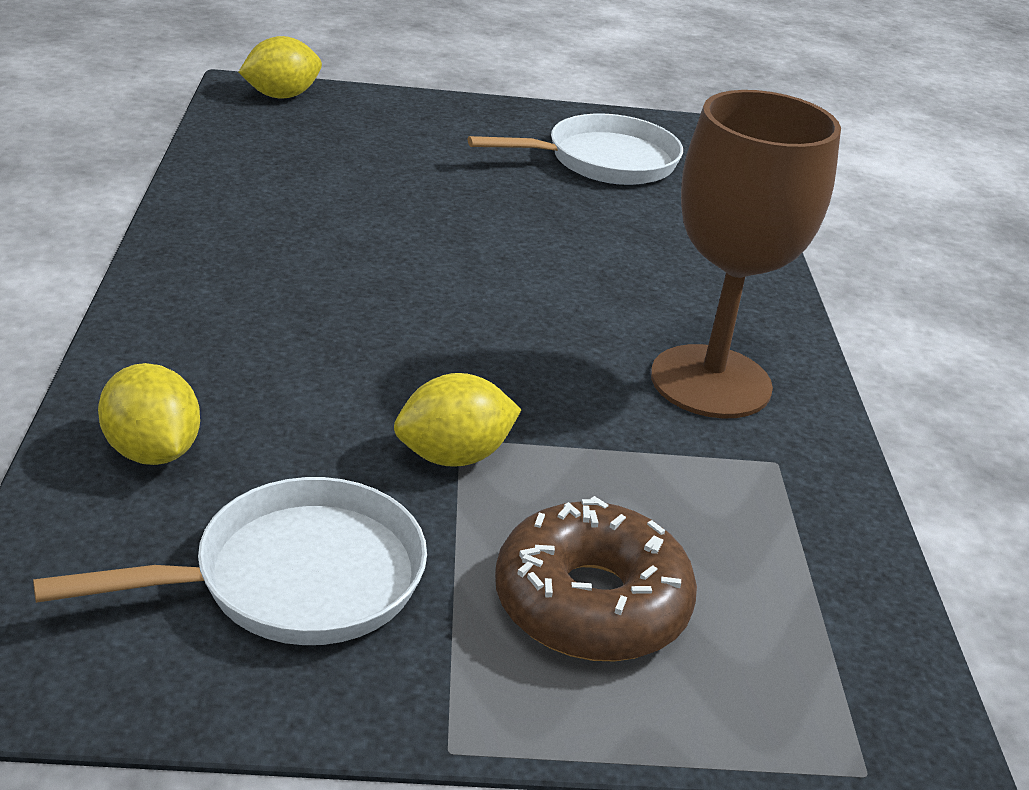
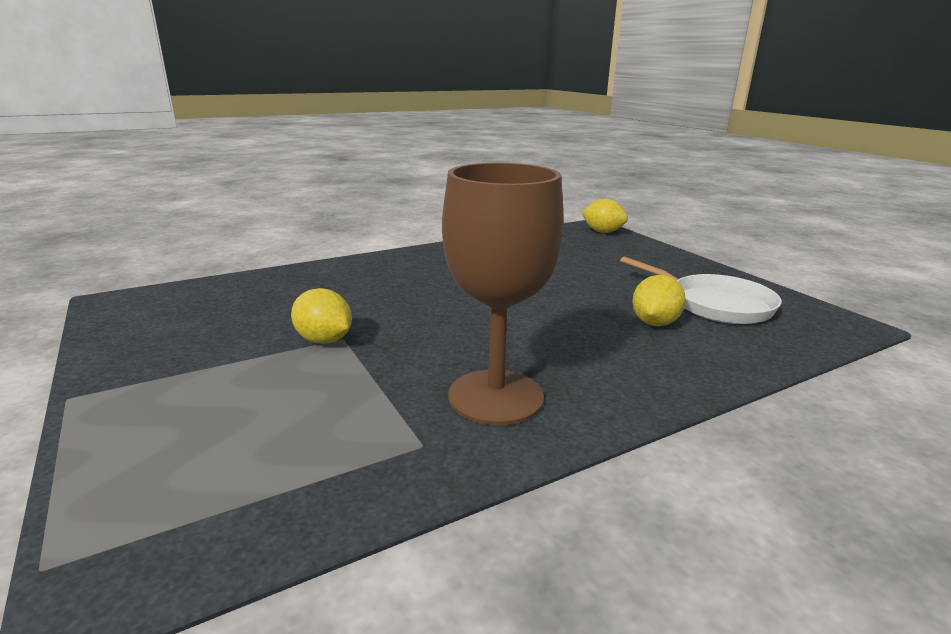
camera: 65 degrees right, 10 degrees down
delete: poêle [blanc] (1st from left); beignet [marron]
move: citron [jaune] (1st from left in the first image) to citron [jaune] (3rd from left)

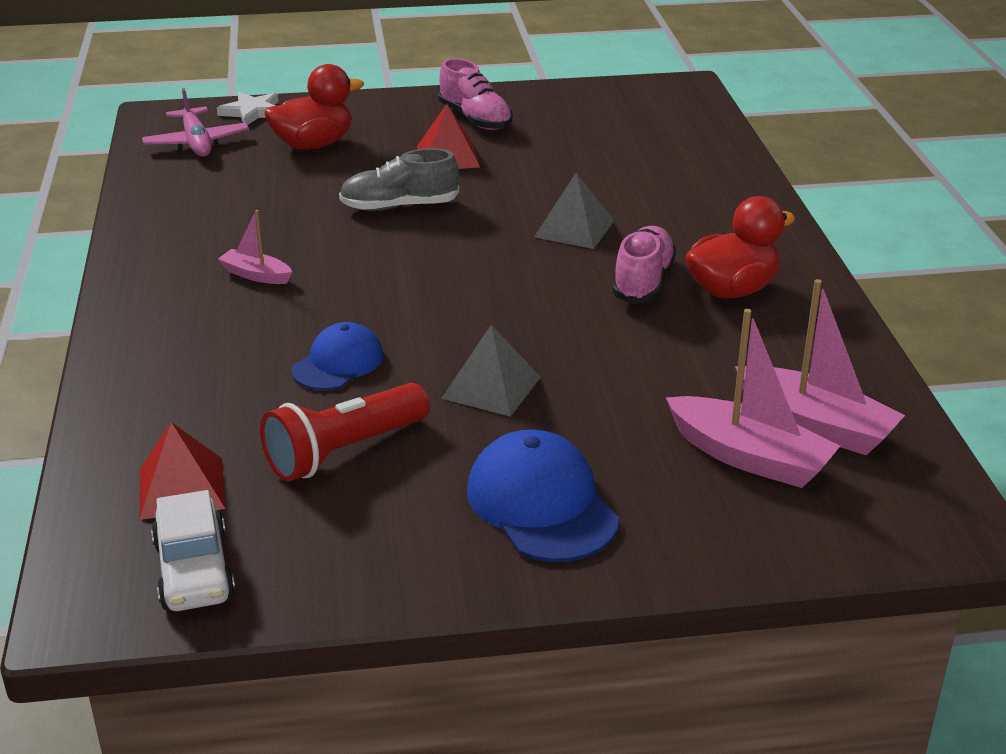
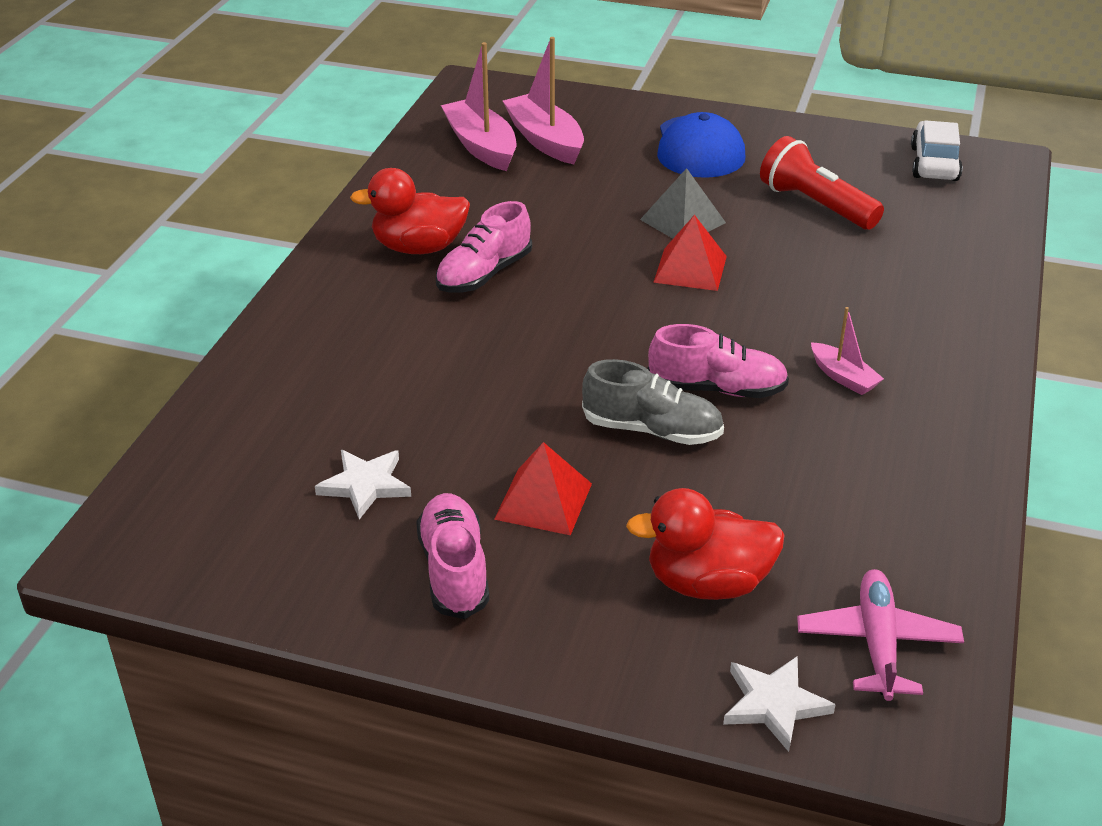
camera: 155 degrees left, 5 degrees up
delete: pyramide [gris] (2nd from left); casquette [bleu] (1st from left)
insert: chaussure [rose] (3rd from left); étoile [blanc] (1st from left)
move: pyramide [rouge] (1st from left in the first image) to pyramide [rouge] (2nd from left)
rotate: lampe de poche [rouge] 120 degrees counterclockwise

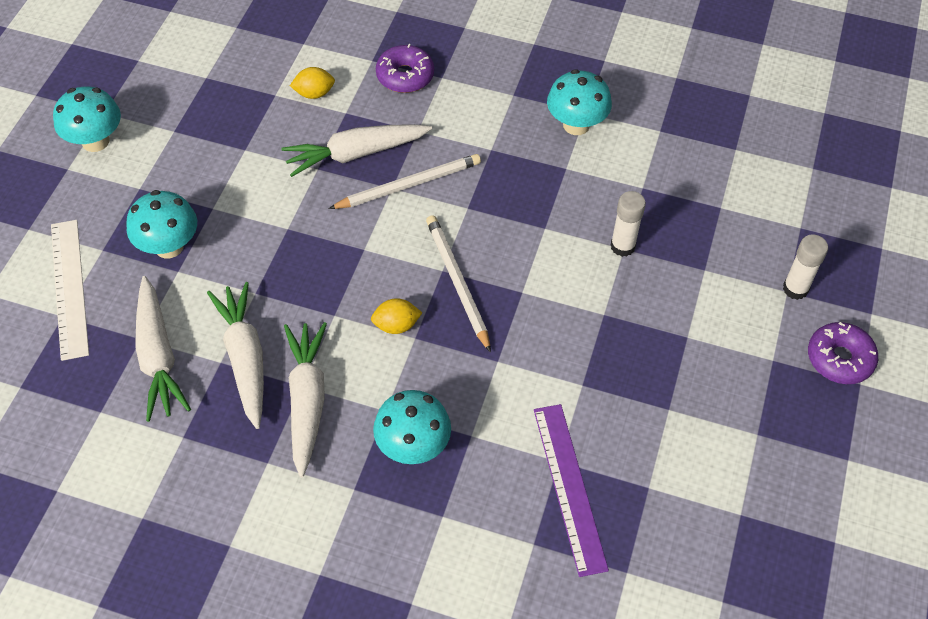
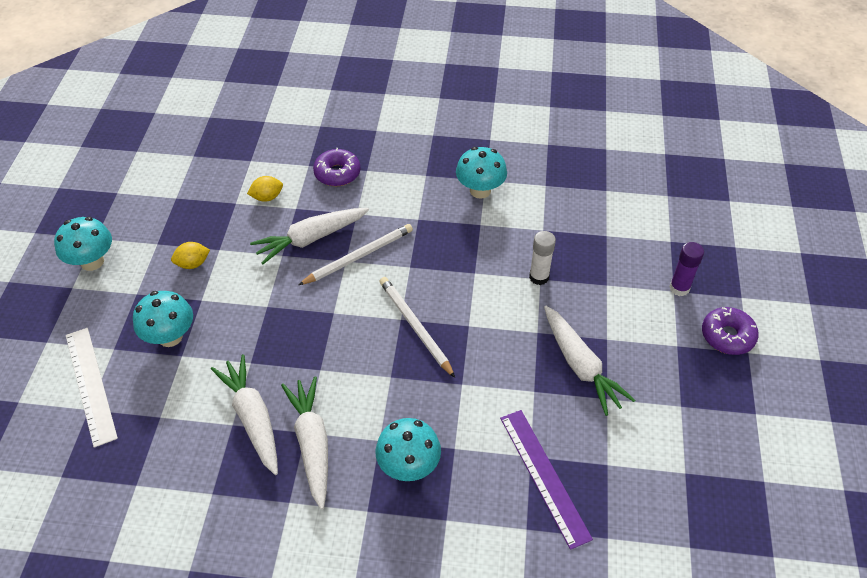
camera: 10 degrees left, 5 degrees down
move: carotte [blanc] (1st from left in the first image) to carotte [blanc] (4th from left); citron [jaune] (2nd from left in the first image) to citron [jaune] (1st from left)
recolor: bâton de colle [blanc] (2nd from left) to bâton de colle [violet]

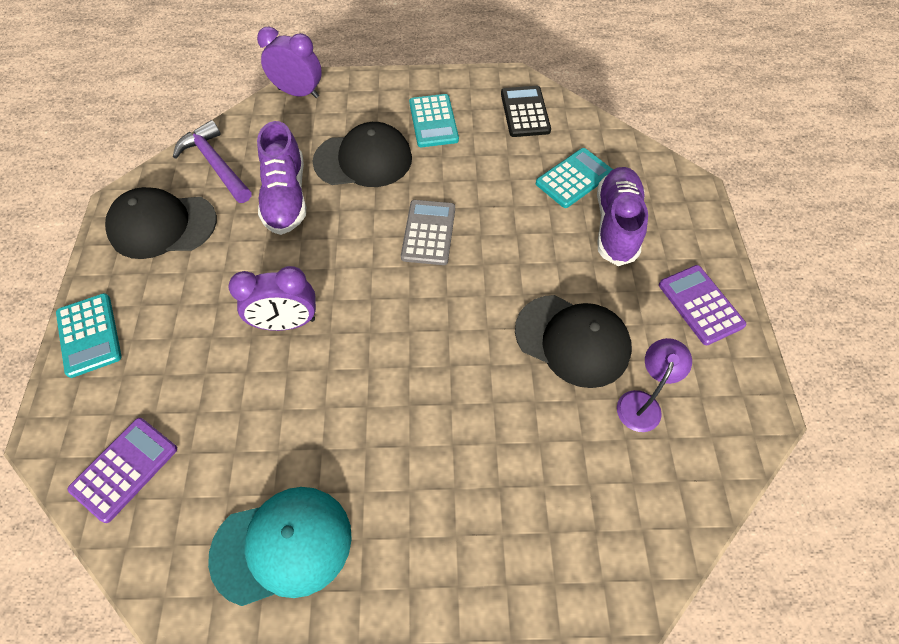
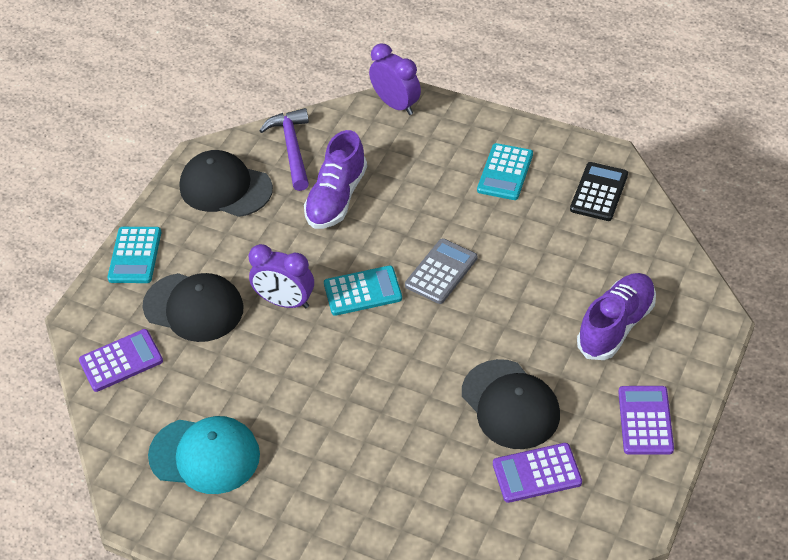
camera: 30 degrees right, 10 degrees down
move: casquette [noir] (2nd from left in the first image) to casquette [noir] (1st from left); calculatrice [turquoise] (3rd from left in the first image) to calculatrice [turquoise] (2nd from left)
replace: lampe [violet] to calculatrice [violet] (2nd from left)

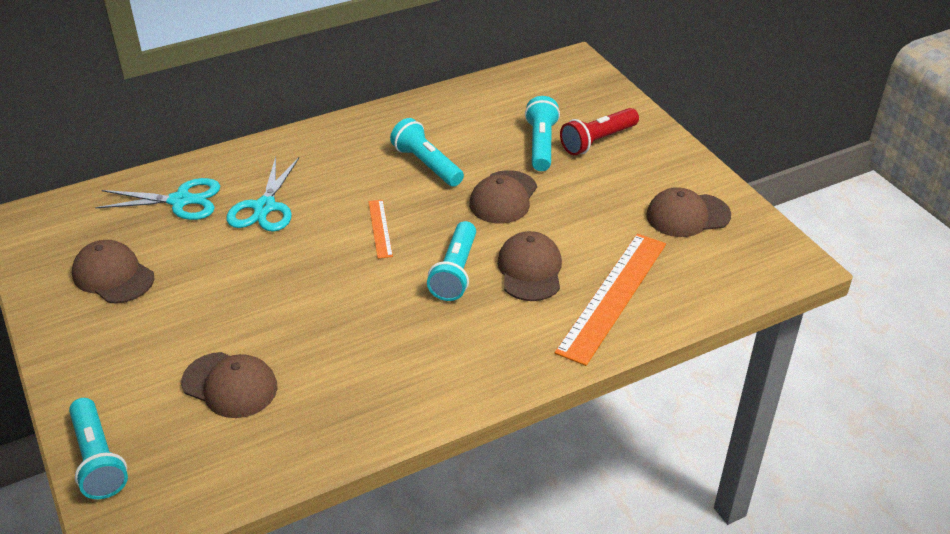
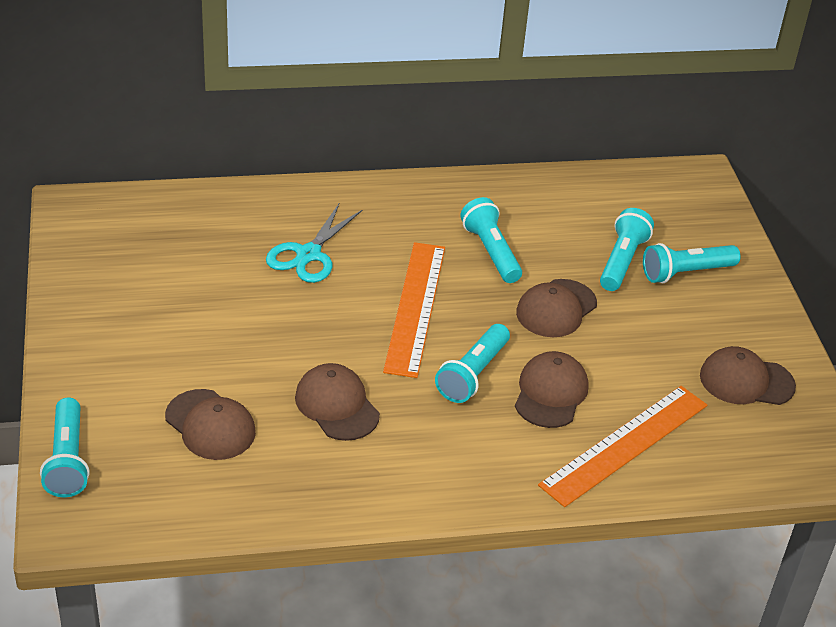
camera: 15 degrees right, 0 degrees up
delete: ciseaux [turquoise] (1st from left)
move: casquette [marron] (1st from left in the first image) to casquette [marron] (2nd from left)
recolor: lampe de poche [rouge] to lampe de poche [turquoise] (5th from left)
resize: règle [orange] (1st from left) x2.07

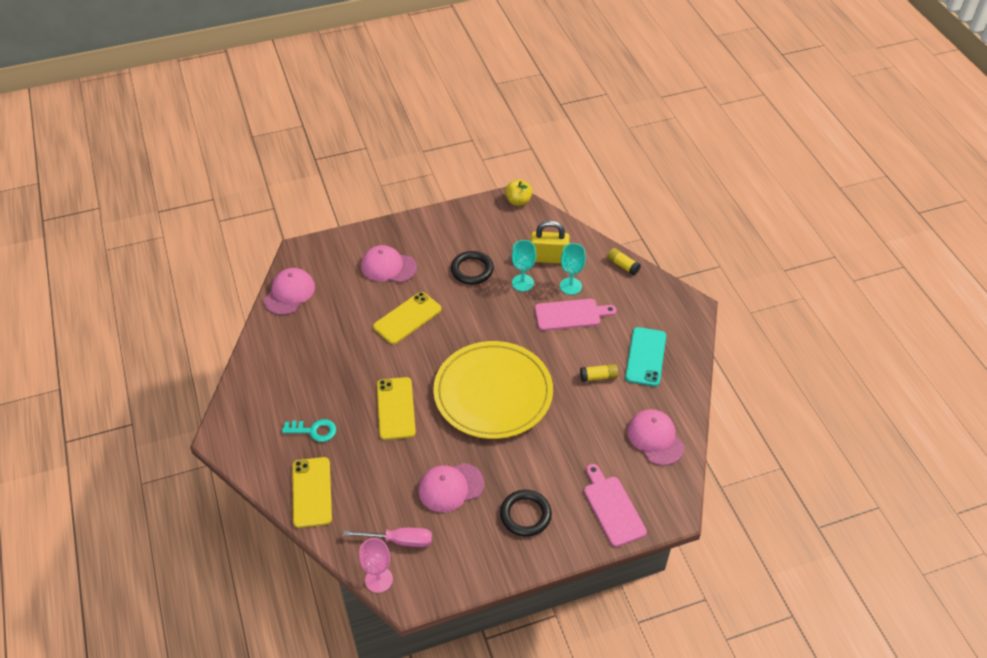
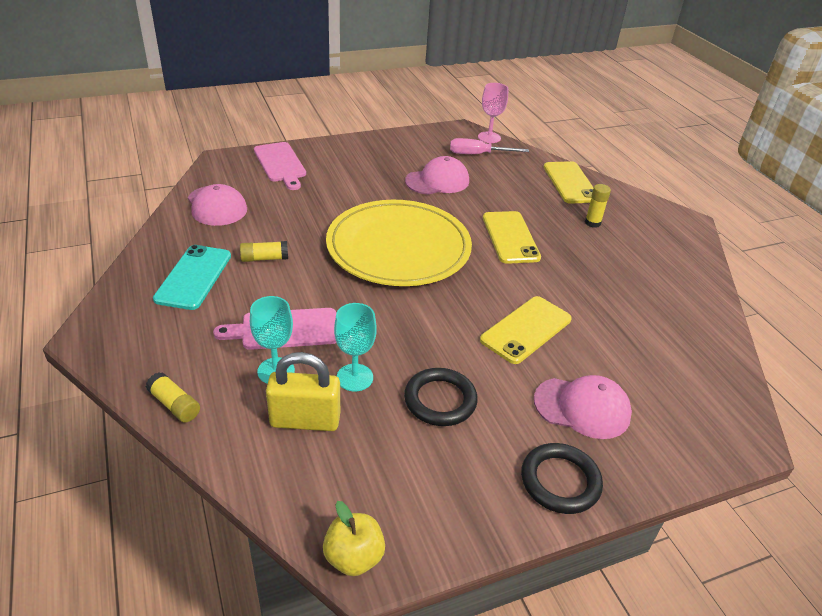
camera: 175 degrees right, 10 degrees down
delete: casquette [rose] (1st from left)
move: anneau [noir] (2nd from left)
replace: clé [turquoise] to bâton de colle [jaune] (3rd from left)

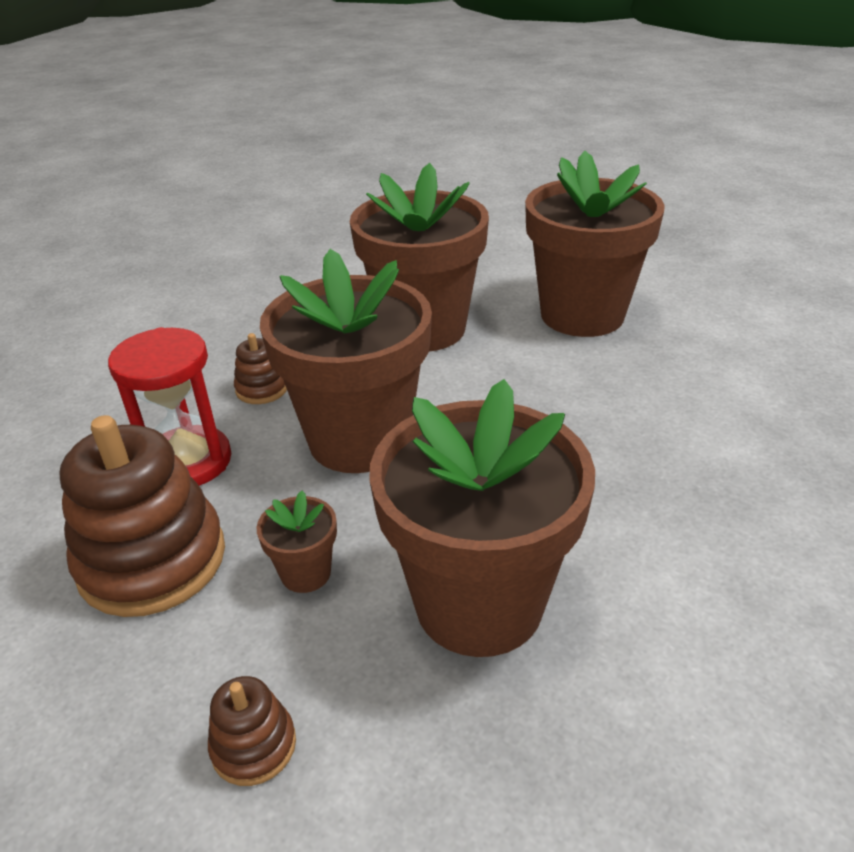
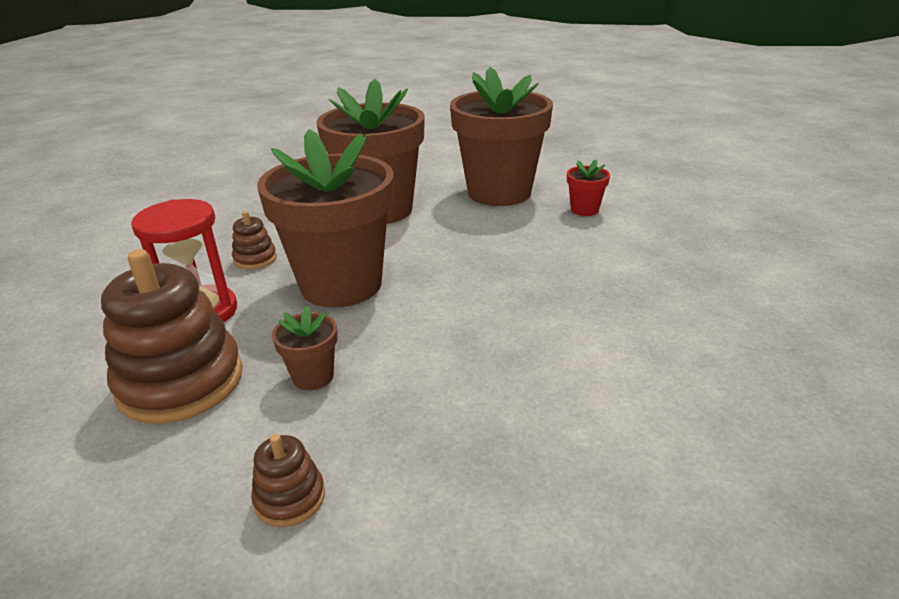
camera: 10 degrees left, 5 degrees down
delete: pot de fleurs [marron] (4th from left)
insert: pot de fleurs [rouge]

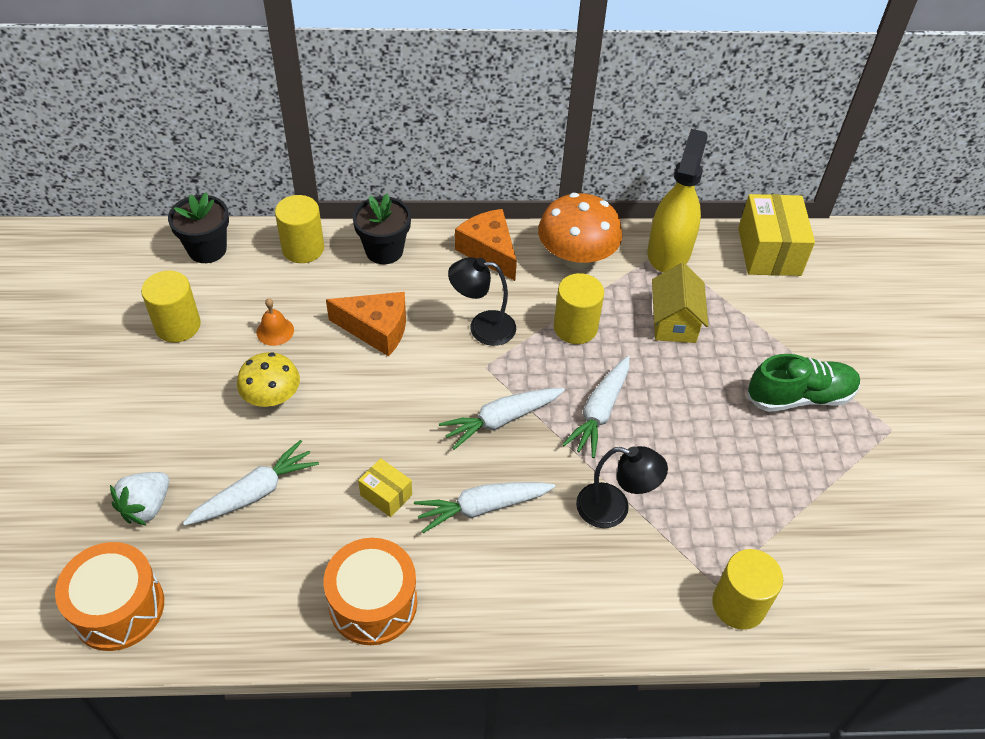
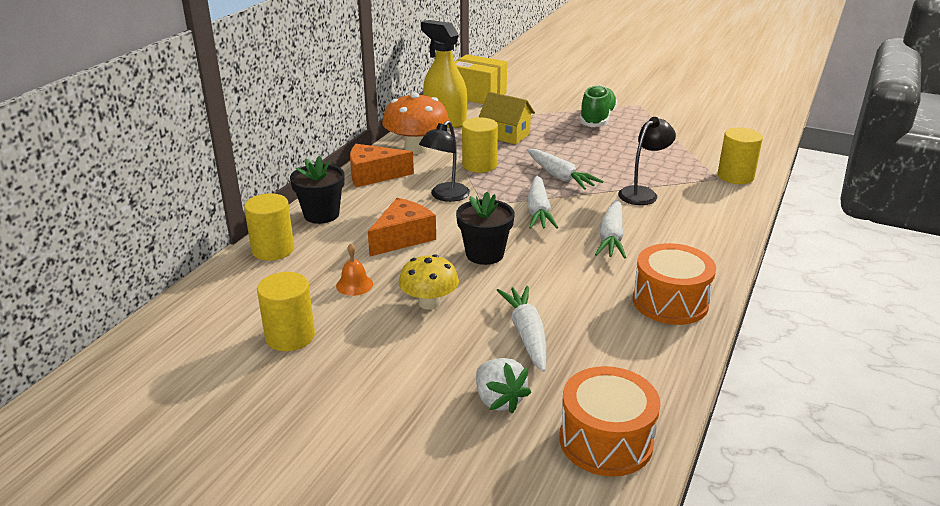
camera: 60 degrees left, 20 degrees down
delete: boîte [jaune] (1st from left)
move: pot de fleurs [noir] (1st from left in the first image) to pot de fleurs [noir] (2nd from left)

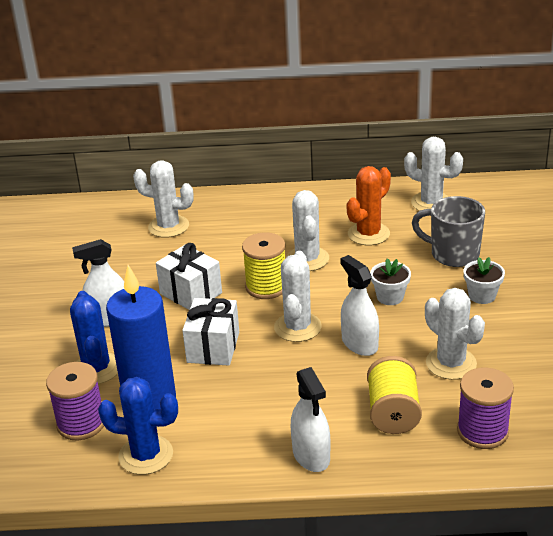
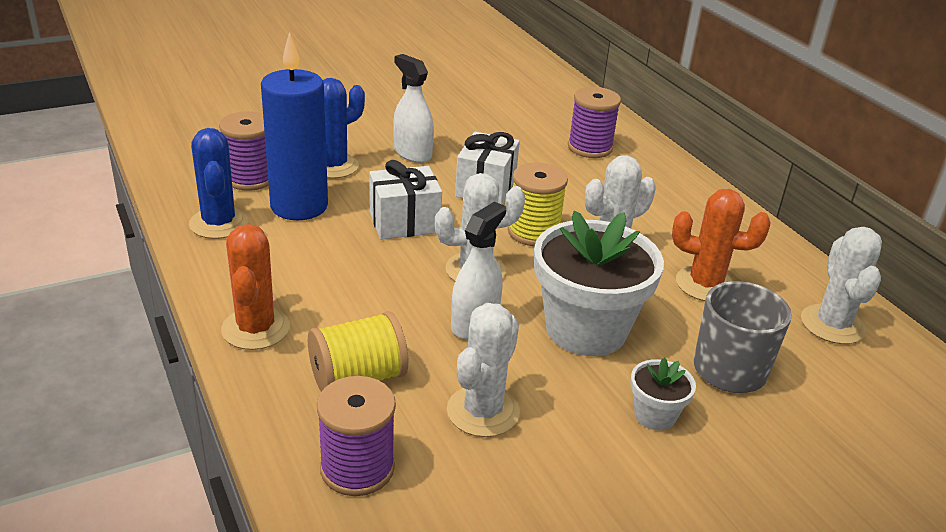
camera: 60 degrees right, 0 degrees up
replace: cactus [blanc] (1st from left) to bobine [violet] (3rd from left); vaporisateur [blanc] (2nd from left) to cactus [orange] (1st from left)
resize: pot de fleurs [blanc] (1st from left) x2.17

